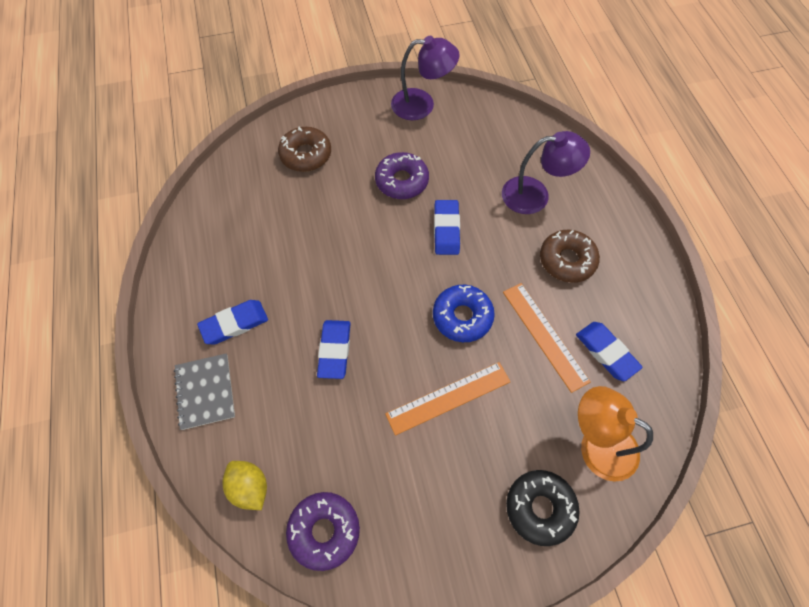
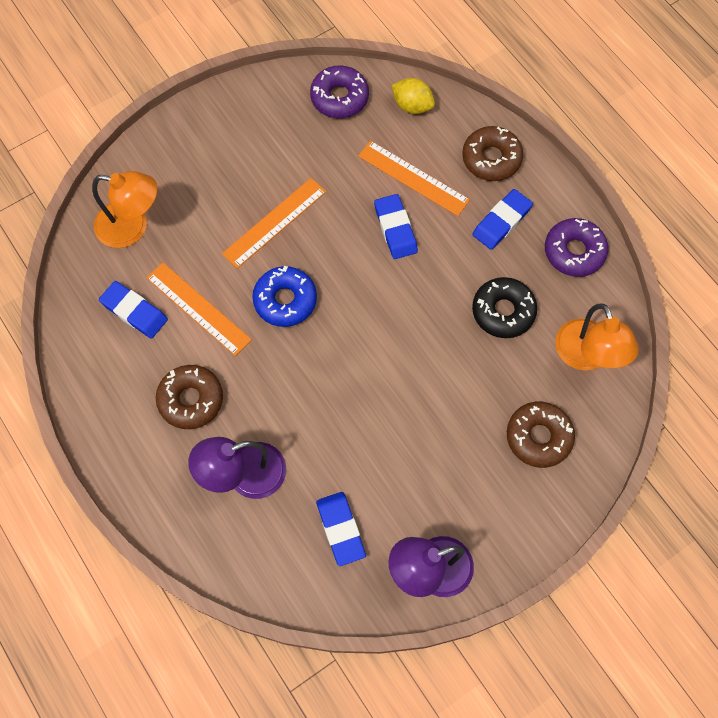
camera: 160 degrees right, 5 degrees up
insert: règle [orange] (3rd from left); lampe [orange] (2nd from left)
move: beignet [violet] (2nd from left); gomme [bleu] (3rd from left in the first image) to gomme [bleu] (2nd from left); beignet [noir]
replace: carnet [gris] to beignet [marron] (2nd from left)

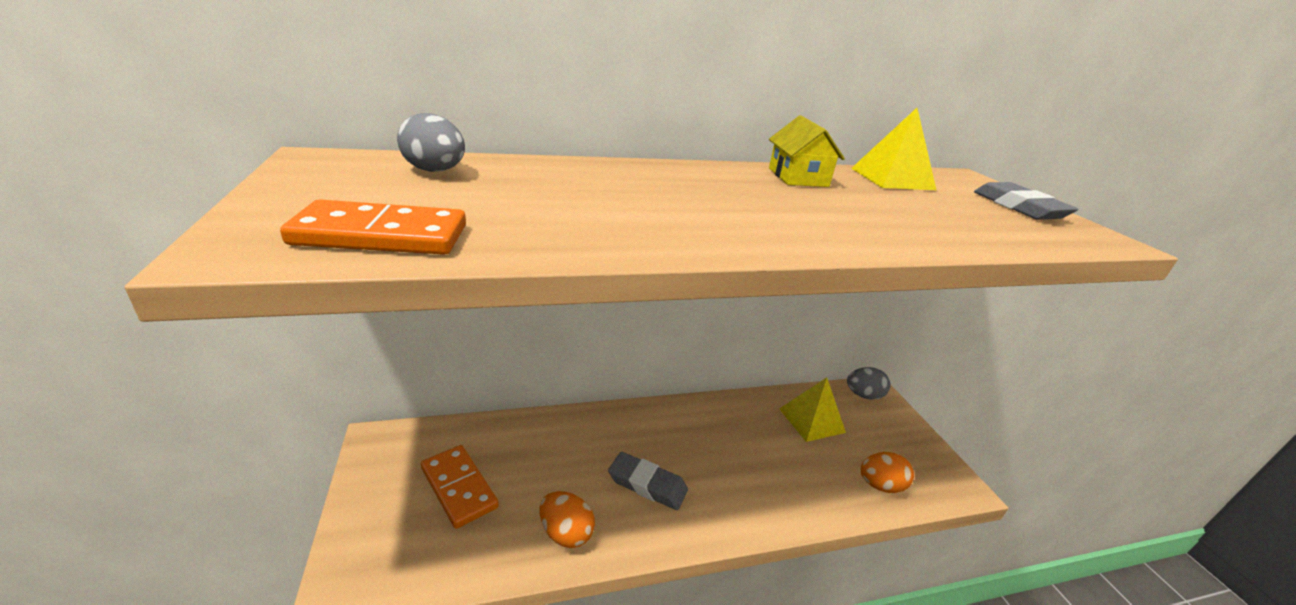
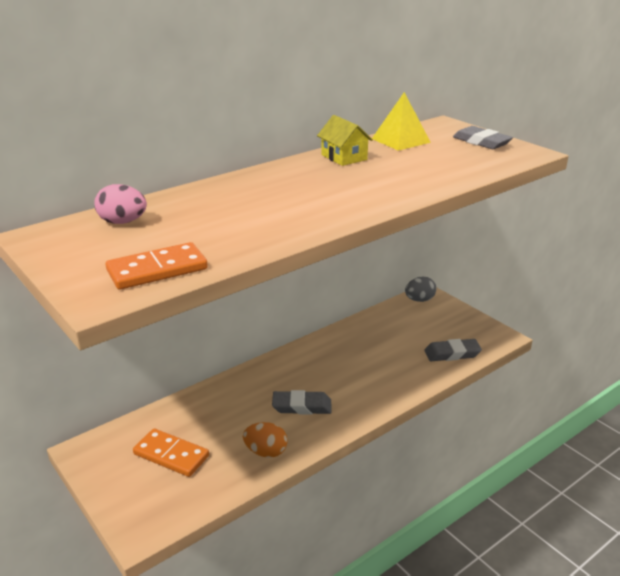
camera: 20 degrees left, 0 degrees up
delete: pyramide [jaune] (1st from left)
replace: œuf [orange] (2nd from left) to gomme [gris] (2nd from left)
recolor: œuf [gris] (1st from left) to œuf [rose]

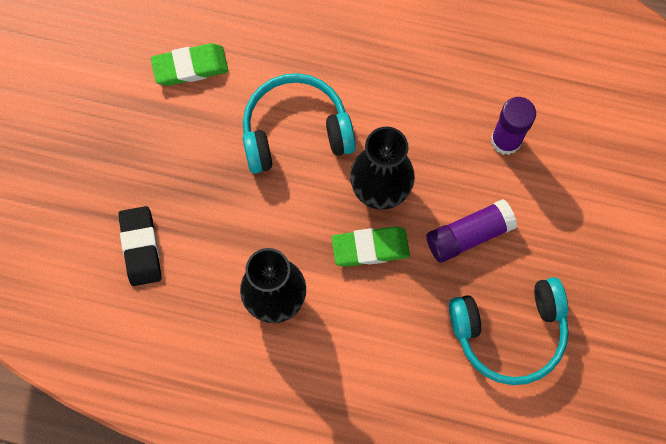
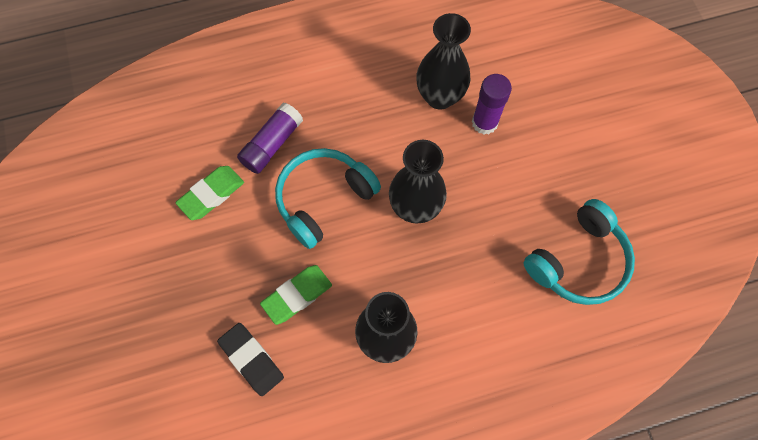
camera: 30 degrees left, 5 degrees down
insert: vase [noir] (3rd from left)
move: bâton de colle [violet] (1st from left); gomme [vert] (2nd from left)

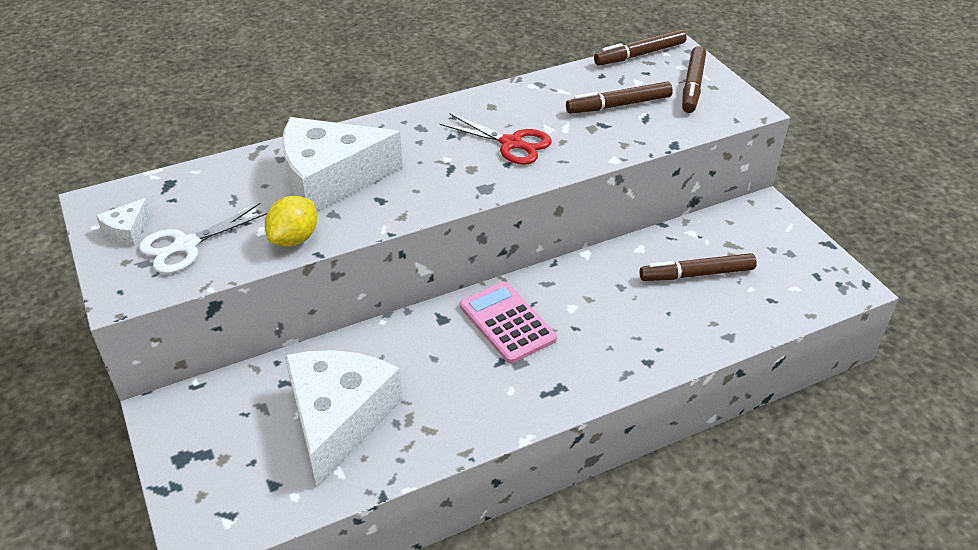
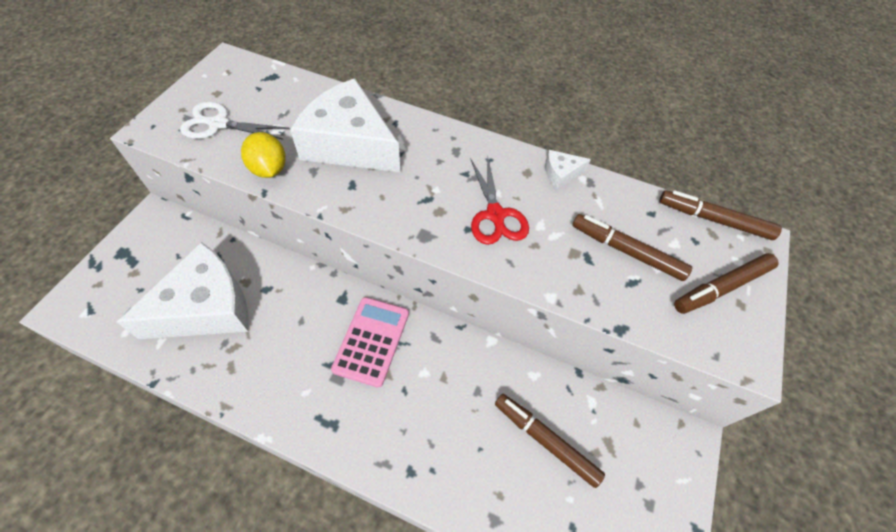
camera: 45 degrees right, 15 degrees up
move: fromage [blanc] (1st from left in the first image) to fromage [blanc] (3rd from left)
rotate: citron [jaune] 75 degrees clockwise

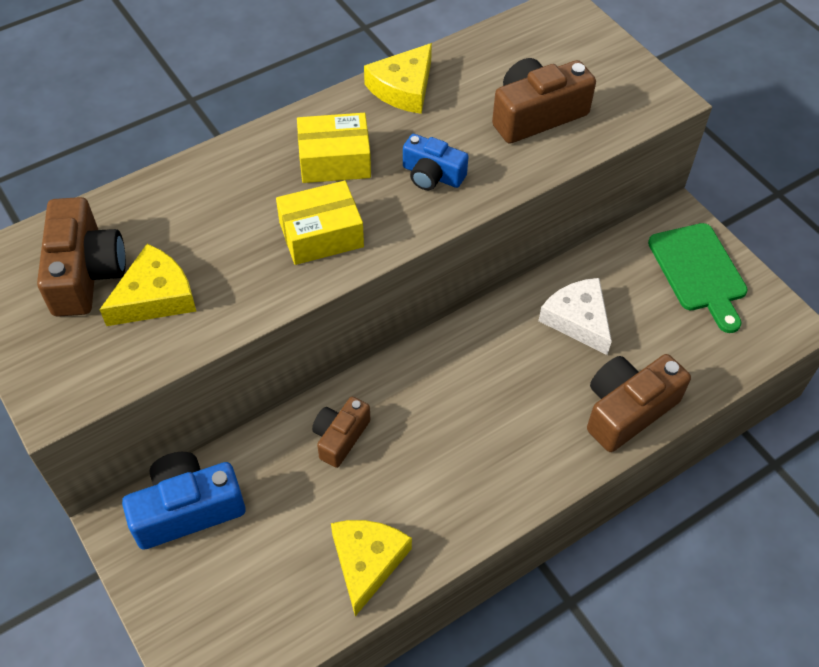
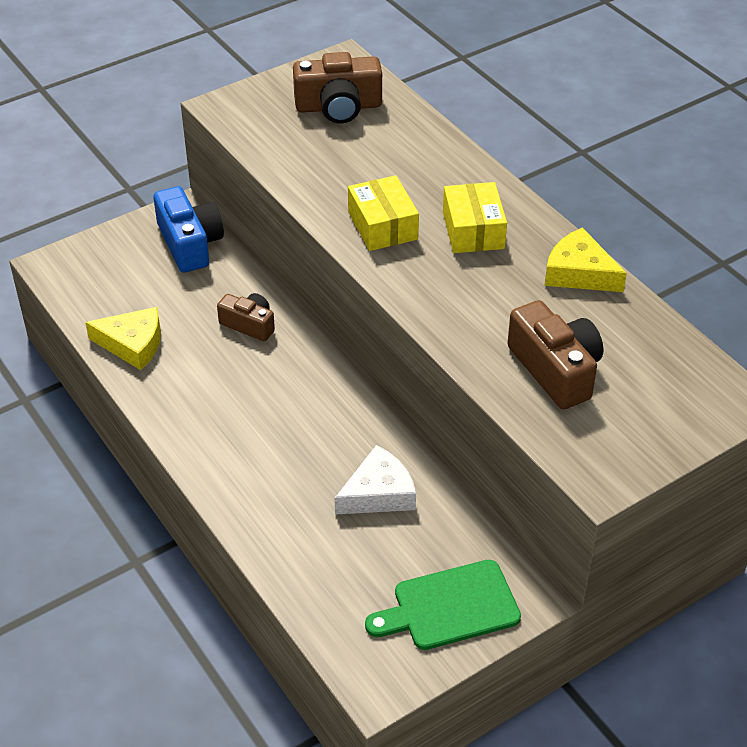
camera: 90 degrees right, 10 degrees down
delete: appareil photo [bleu] (2nd from left); fromage [jaune] (1st from left); appareil photo [marron] (4th from left)

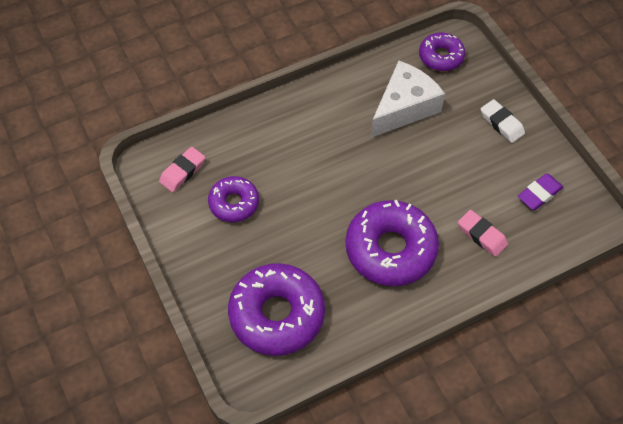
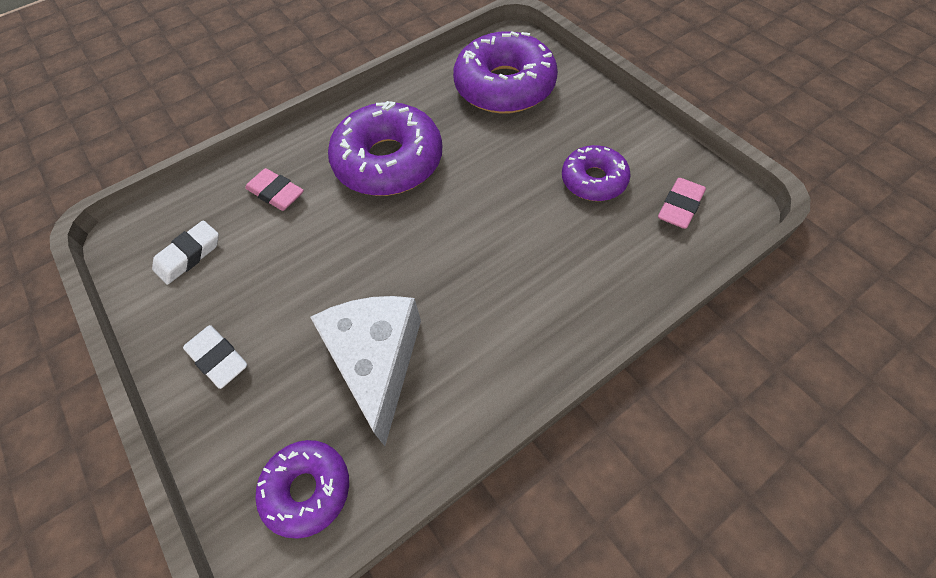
camera: 175 degrees right, 0 degrees up
recolor: gomme [violet] to gomme [blanc] (1st from left)
rotate: fromage [blanc] 135 degrees clockwise

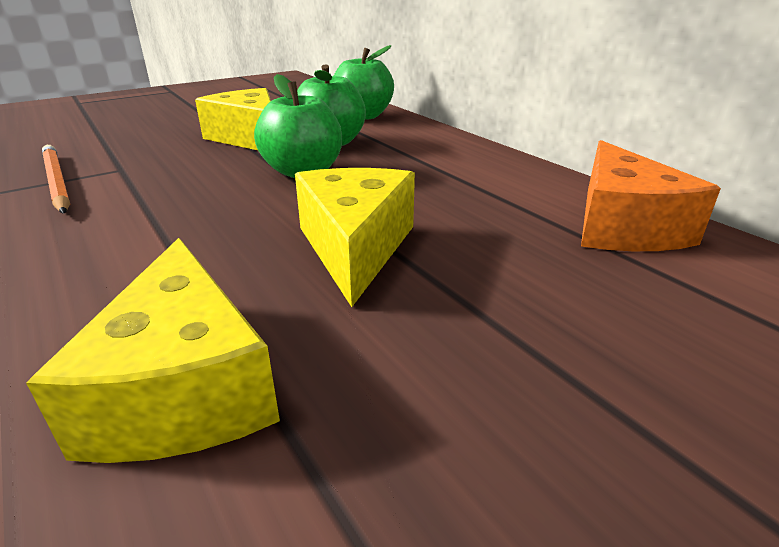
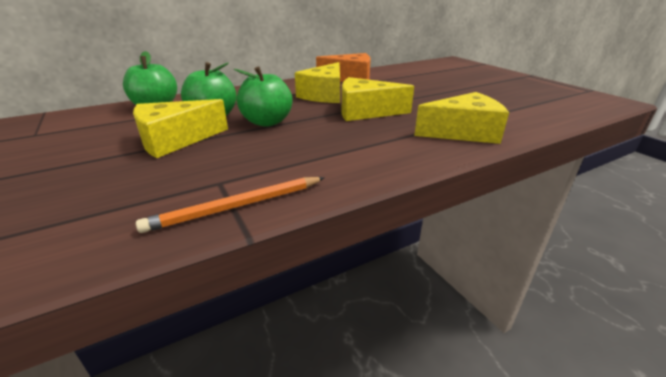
camera: 85 degrees left, 0 degrees up
insert: fromage [jaune] (2nd from left)

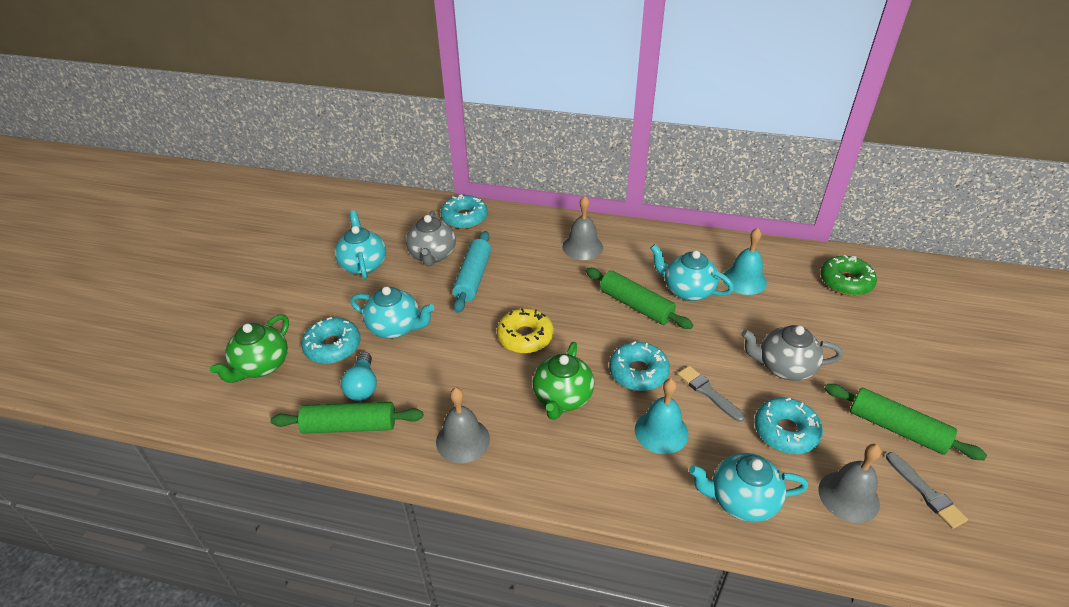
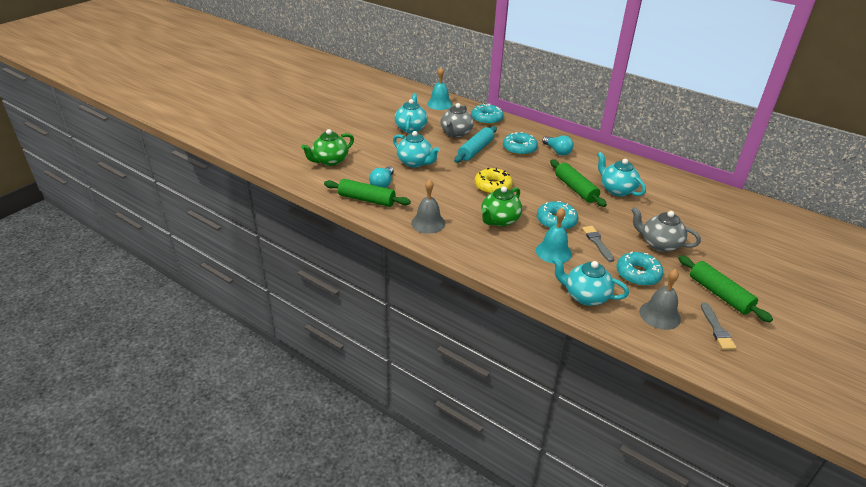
camera: 20 degrees right, 5 degrees down
delete: beignet [vert]
move: cloche [turquoise] (2nd from left in the first image) to cloche [turquoise] (1st from left); beignet [turquoise] (1st from left in the first image) to beignet [turquoise] (2nd from left)
replace: cloche [gris] (2nd from left) to ampoule [turquoise] (2nd from left)

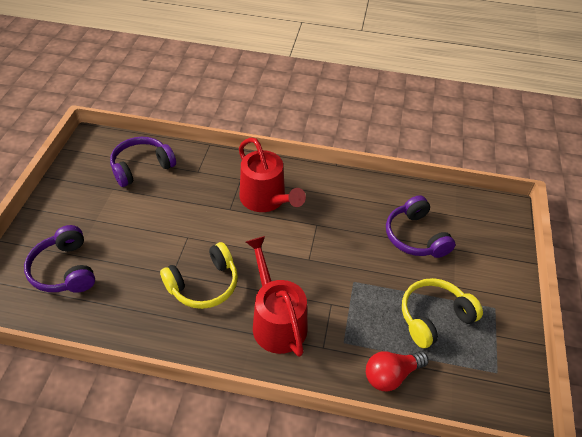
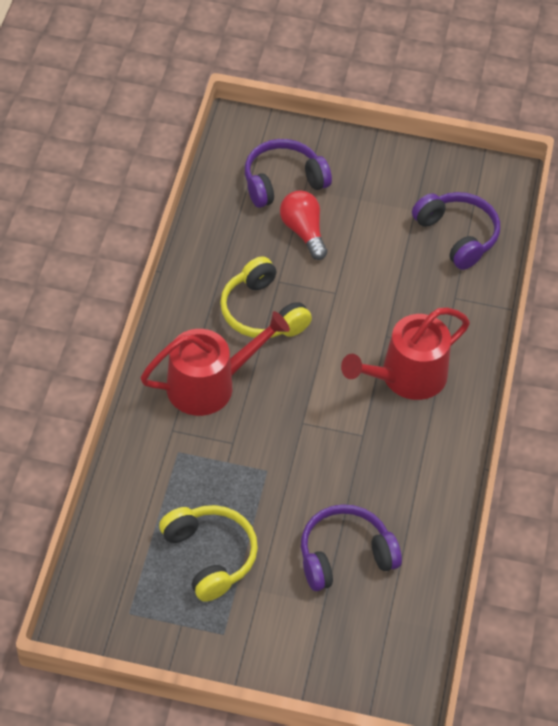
camera: 90 degrees right, 5 degrees up
move: ampoule [rouge]

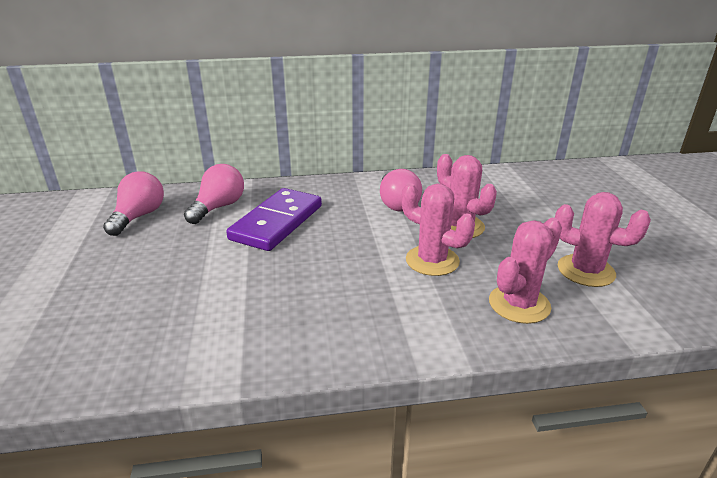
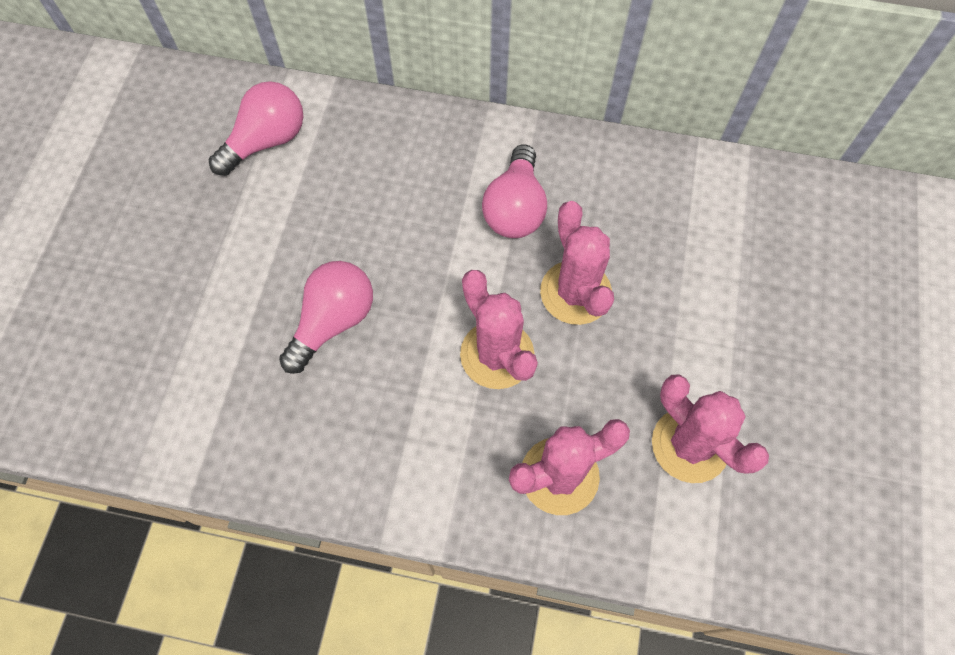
camera: 20 degrees right, 35 degrees up
delete: domino [violet]
move: ampoule [rose] (1st from left in the first image) to ampoule [rose] (2nd from left)

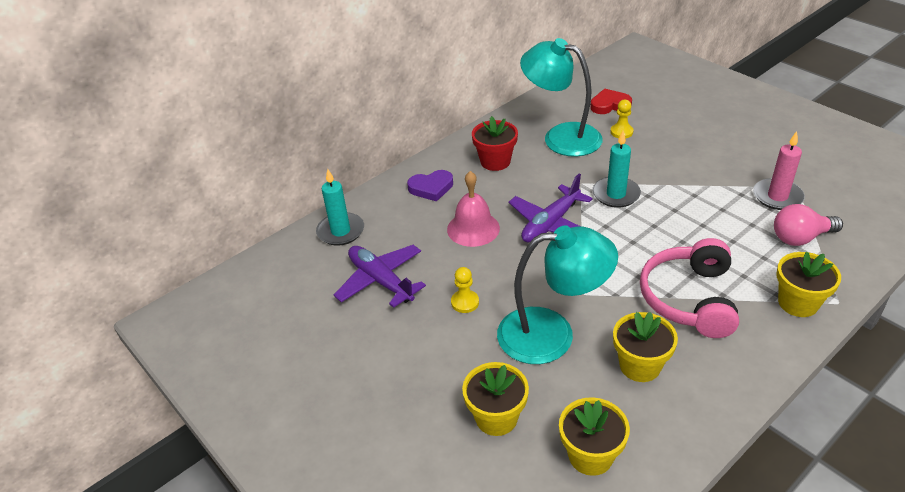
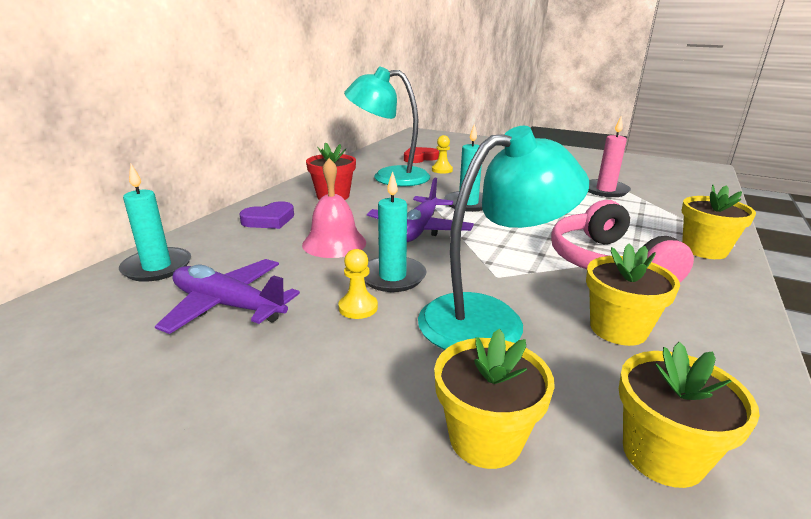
camera: 25 degrees left, 15 degrees down
delete: ampoule [rose]
insert: bougie [turquoise] (2nd from left)

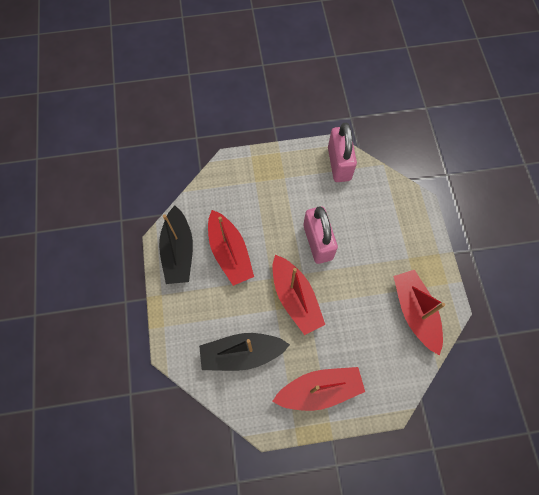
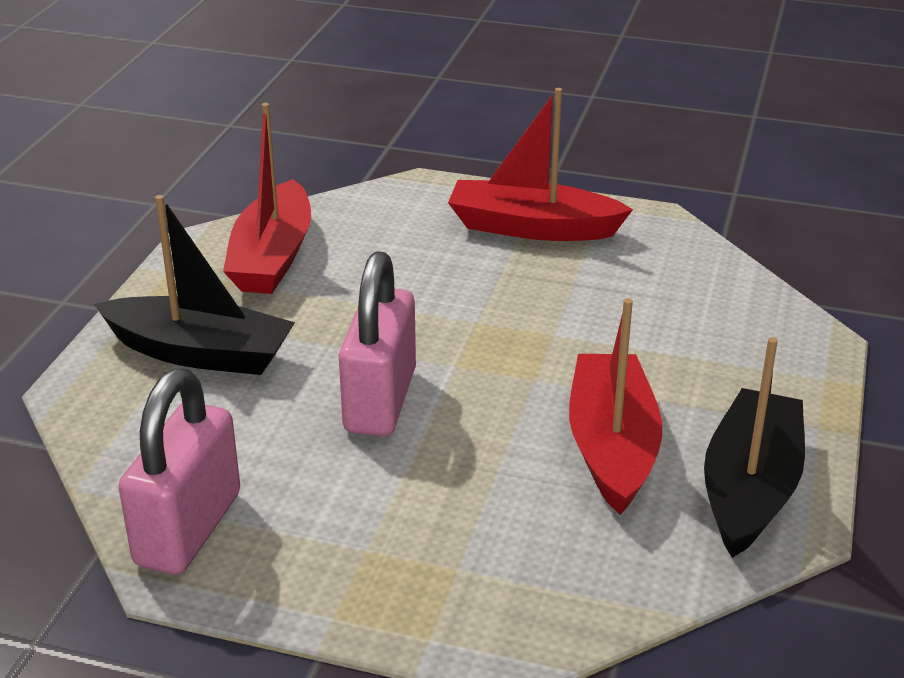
camera: 155 degrees left, 35 degrees down
delete: bateau [rouge] (2nd from left)
move: bateau [noir] (2nd from left in the first image) to bateau [noir] (1st from left)

